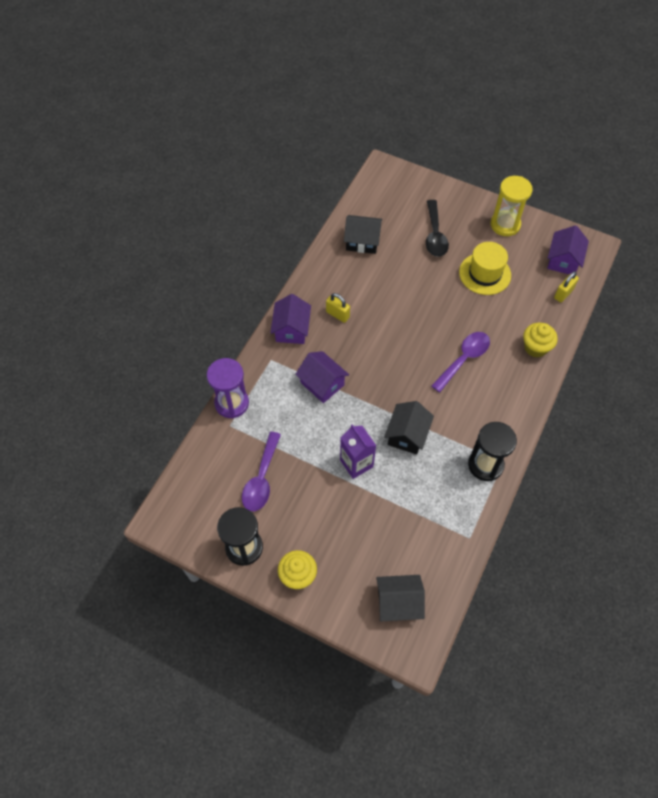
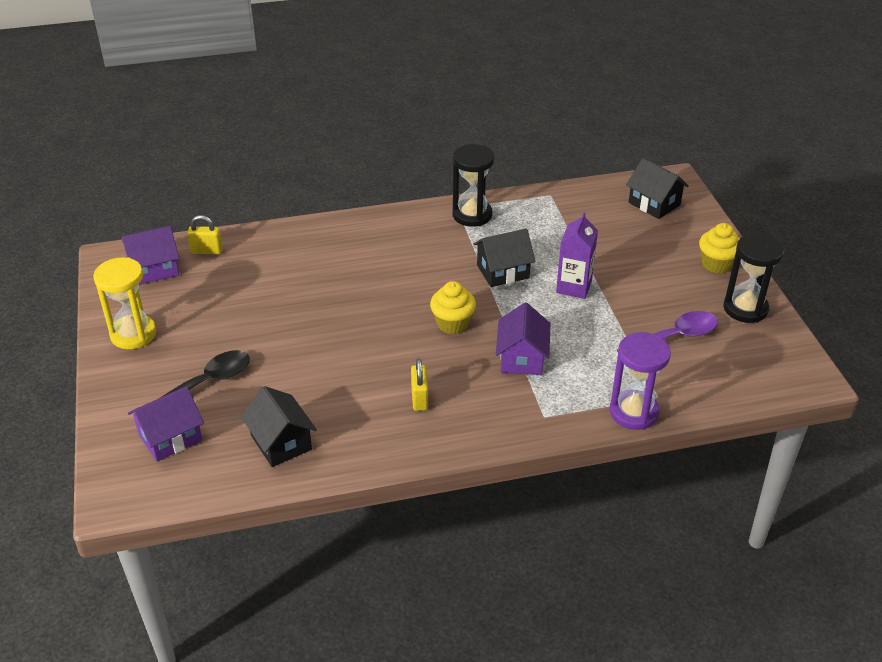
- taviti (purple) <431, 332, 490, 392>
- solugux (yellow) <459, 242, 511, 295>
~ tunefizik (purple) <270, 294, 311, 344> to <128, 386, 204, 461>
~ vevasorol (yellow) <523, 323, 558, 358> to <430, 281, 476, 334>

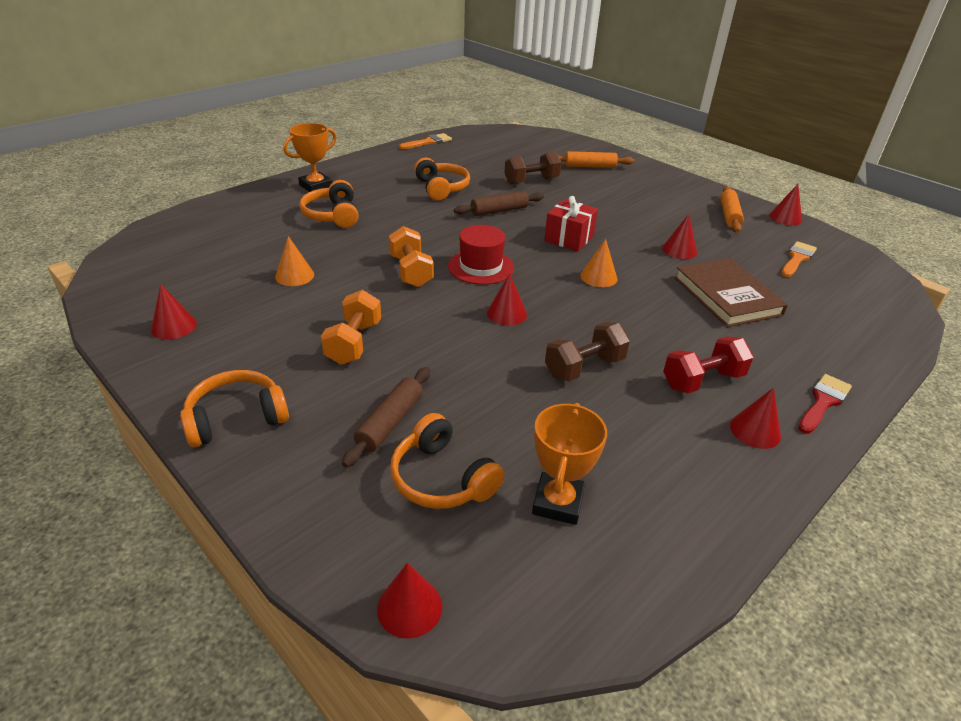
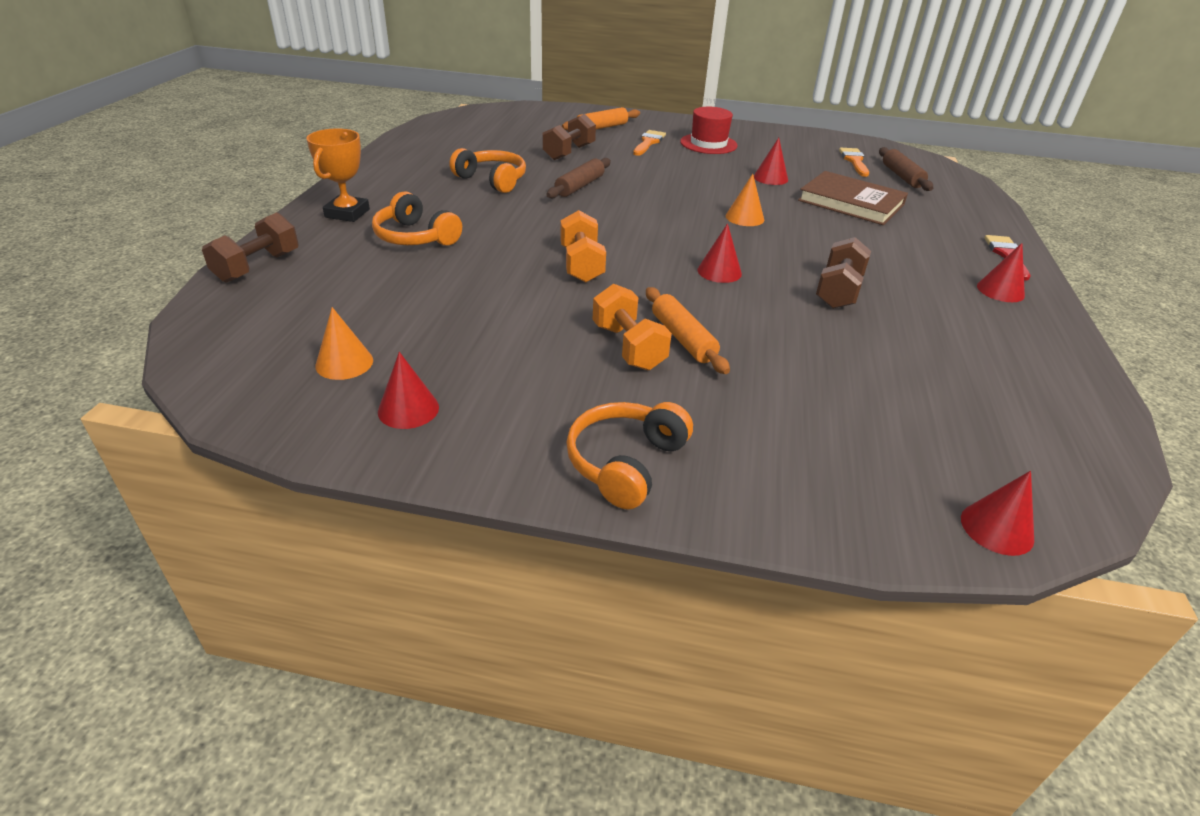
- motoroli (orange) <390, 413, 505, 509>
- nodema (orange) <532, 403, 607, 525>
- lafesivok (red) <544, 196, 598, 252>
- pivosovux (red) <663, 336, 754, 393>
- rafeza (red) <769, 184, 802, 225>
+ pivosovux (brown) <202, 212, 298, 283>
~ rafeza (orange) <275, 236, 314, 286> to <315, 307, 373, 380>
~ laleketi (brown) <342, 367, 430, 468> to <879, 147, 933, 191>
~ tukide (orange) <399, 133, 452, 149> to <633, 130, 666, 156>
~ solugux (red) <448, 225, 514, 285> to <680, 107, 738, 154>
~ laleketi (orange) <720, 186, 744, 232> to <646, 287, 730, 374>
~ pivosovux (orange) <389, 226, 434, 287> = <560, 210, 606, 283> 45 degrees clockwise

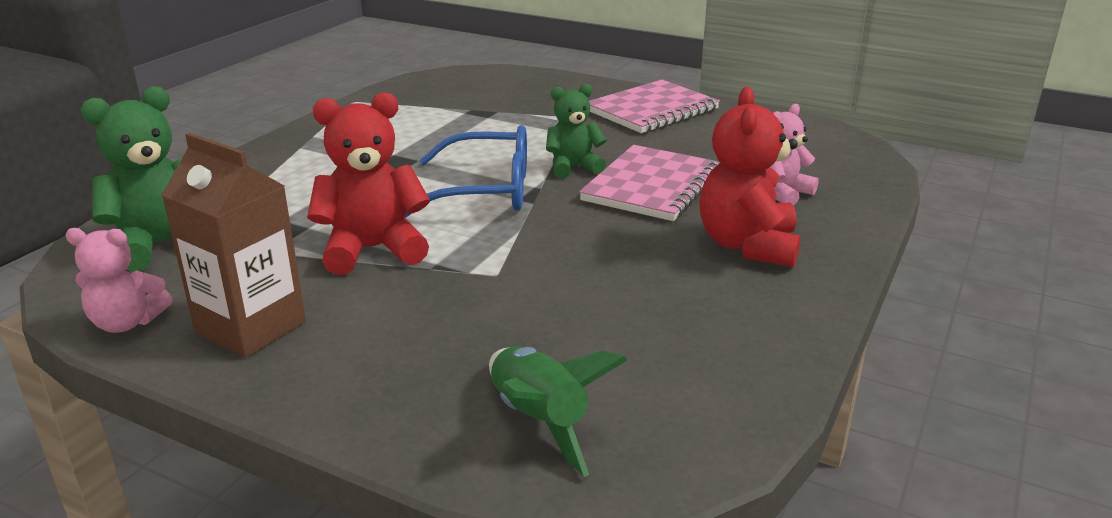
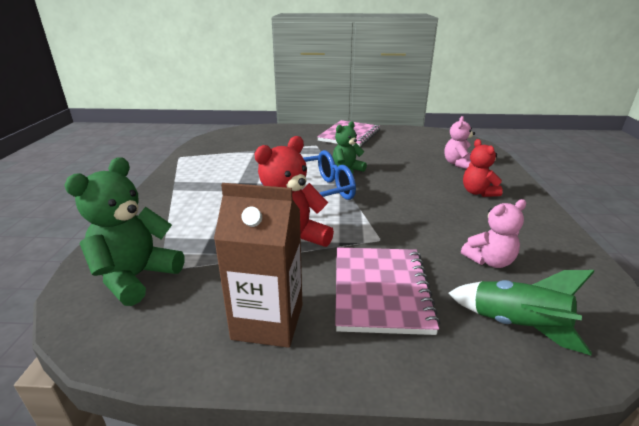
~ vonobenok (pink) <65, 228, 172, 333> to <461, 199, 526, 268>
~ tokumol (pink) <579, 145, 720, 221> to <335, 247, 440, 335>
~ vonobenok (red) <699, 87, 801, 267> = <463, 139, 503, 197> x0.63

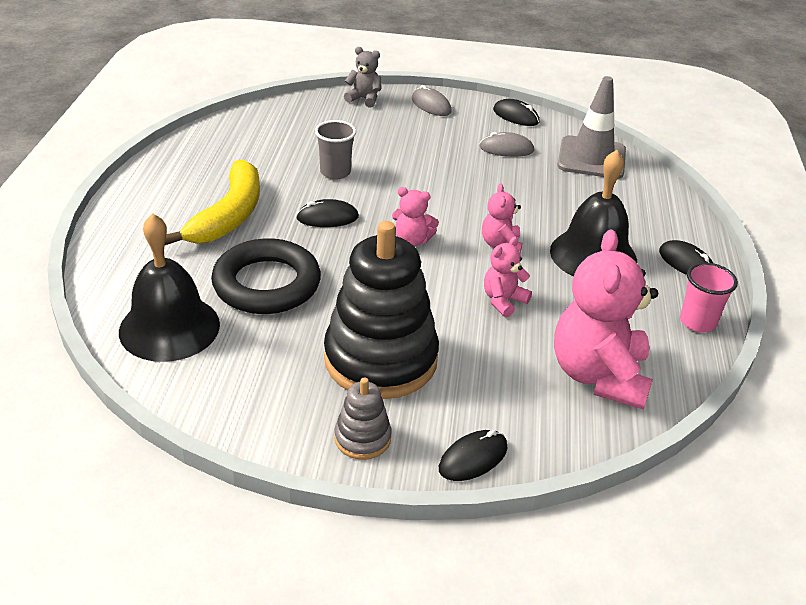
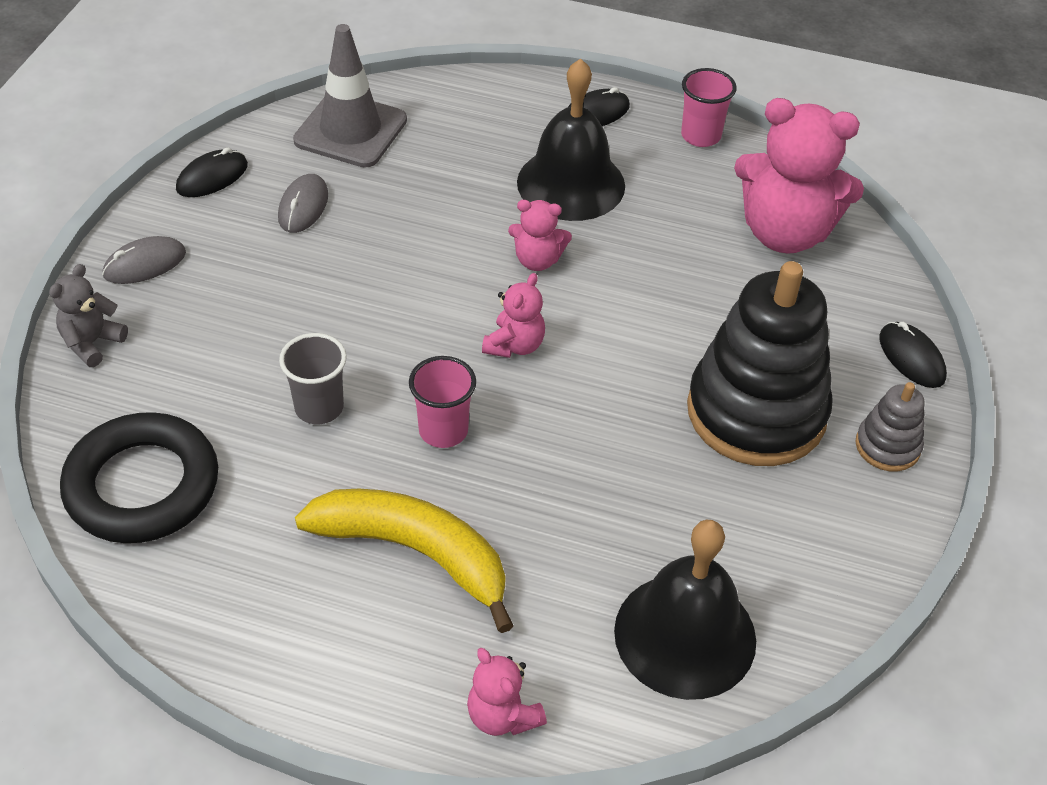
~ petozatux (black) <211, 238, 321, 314> to <60, 412, 218, 543>
~ vonobenok (pink) <484, 237, 532, 317> to <467, 648, 547, 736>
~ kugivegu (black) <296, 199, 359, 227> to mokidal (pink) <409, 356, 476, 448>

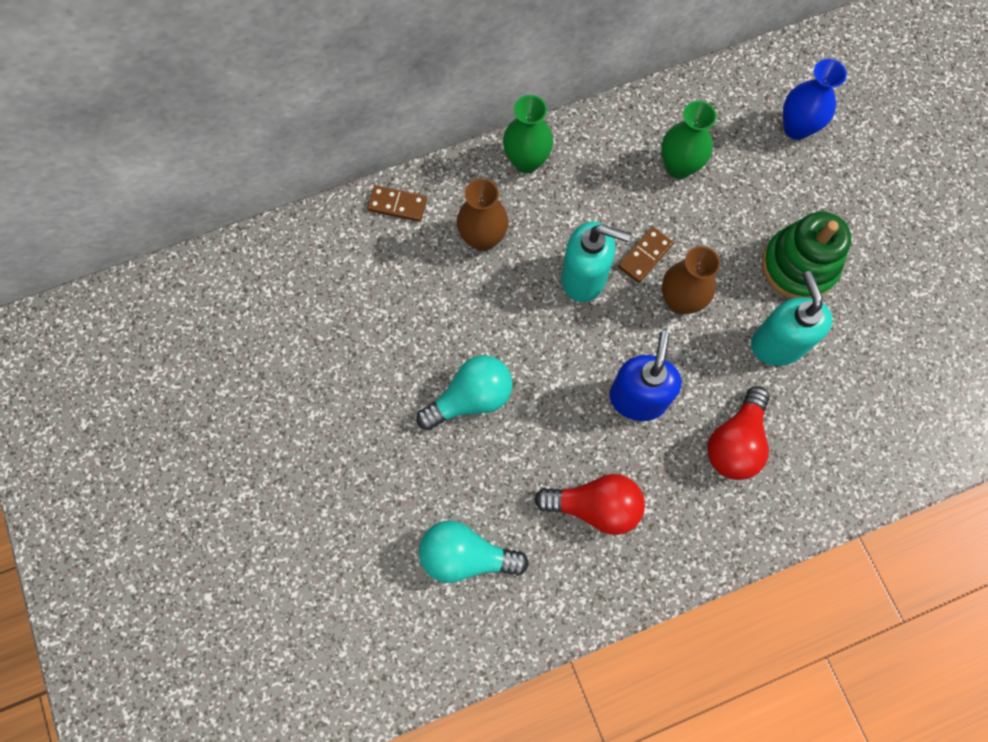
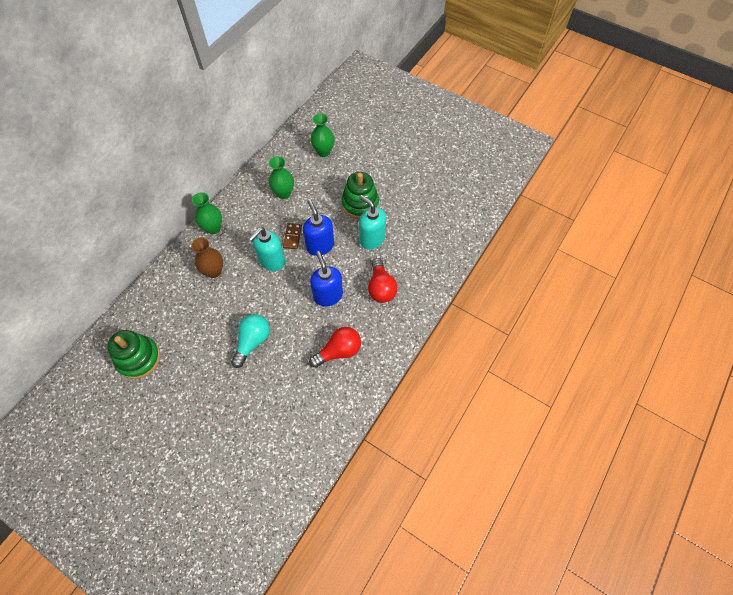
- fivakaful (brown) <367, 185, 427, 222>
- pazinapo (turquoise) <419, 521, 529, 583>
+ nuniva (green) <107, 330, 160, 379>
~ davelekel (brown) <662, 246, 720, 314> to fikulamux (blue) <303, 199, 334, 256>
~ davelekel (blue) <783, 59, 847, 140> to davelekel (green) <310, 113, 335, 157>
~ fikulamux (turquoise) <561, 221, 631, 302> = <248, 227, 285, 271> 150 degrees clockwise

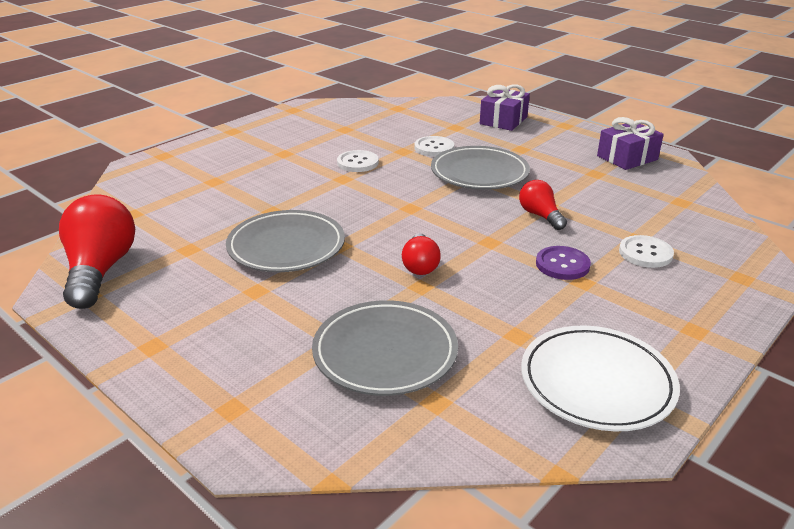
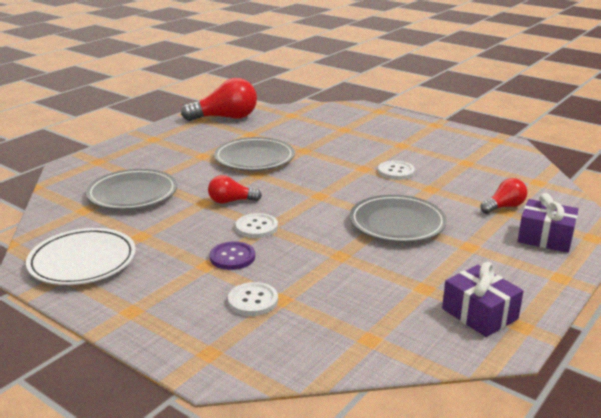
~ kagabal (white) <414, 136, 454, 156> to <236, 213, 278, 238>
~ pazinapo (red) <519, 180, 567, 230> to <480, 178, 528, 214>

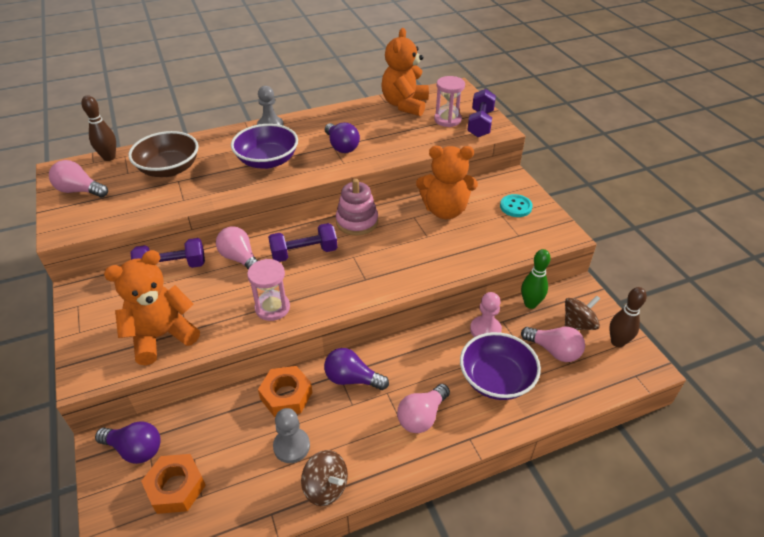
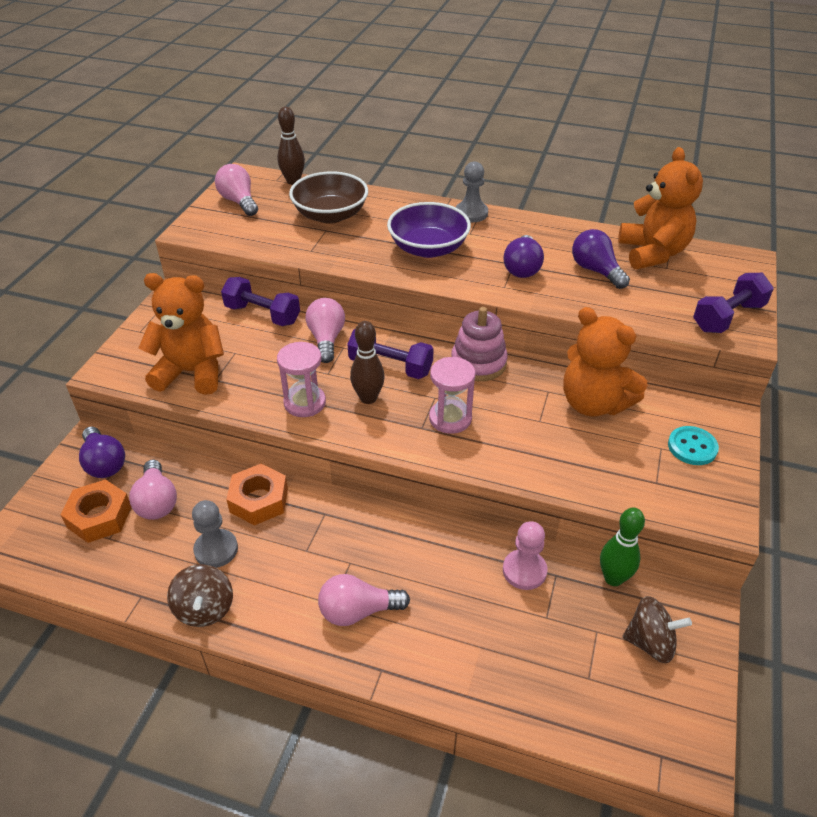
- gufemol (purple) <460, 332, 541, 400>
~ pazinapo (purple) <324, 348, 389, 390> to <572, 229, 630, 289>
~ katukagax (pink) <434, 76, 465, 127> to <429, 357, 476, 434>
~ pazinapo (pink) <521, 327, 585, 362> to <129, 460, 177, 520>
~ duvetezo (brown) <609, 287, 647, 347> to <350, 321, 385, 404>
~ vonobenok (orange) <381, 28, 429, 116> = <618, 147, 703, 269> 120 degrees clockwise

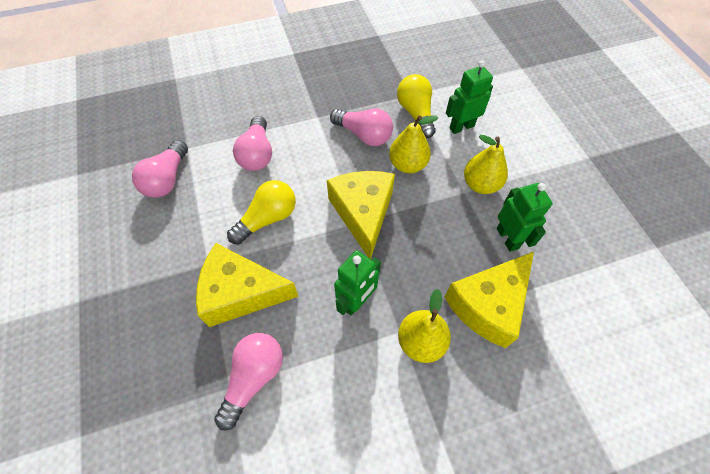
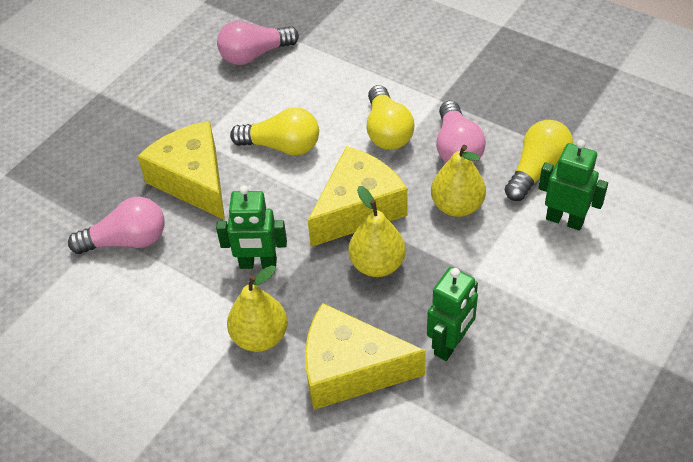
- pazinapo (pink) <233, 116, 272, 171>
+ pazinapo (yellow) <367, 85, 415, 150>
~ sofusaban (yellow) <464, 135, 508, 194> to <349, 186, 406, 277>

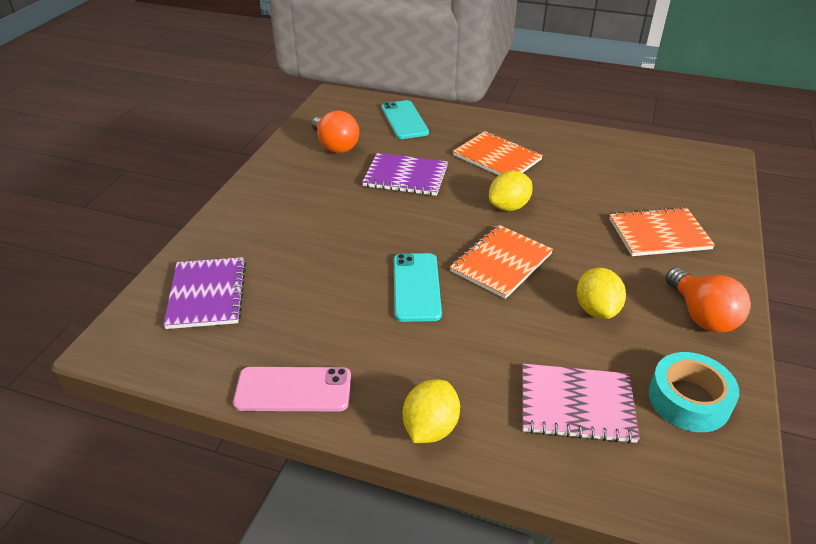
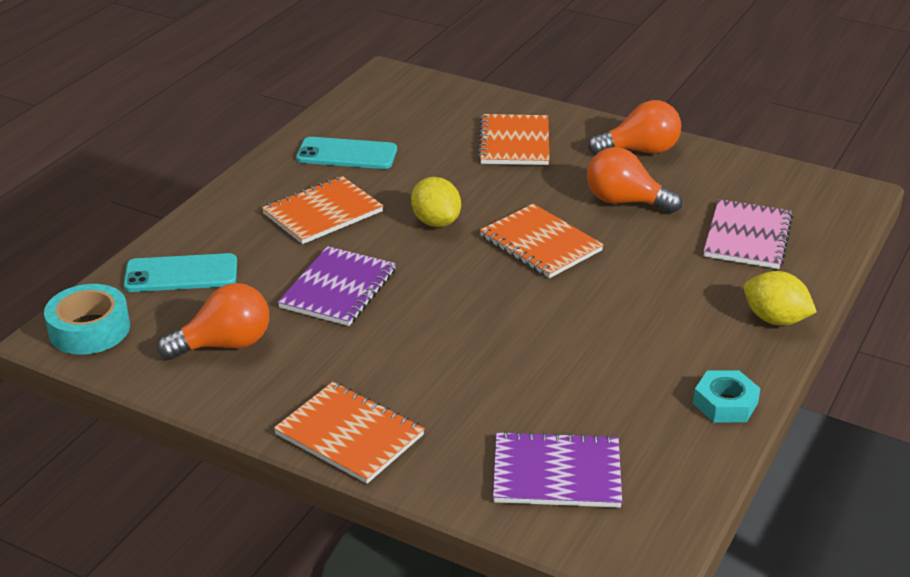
+ tokumol (orange) <274, 382, 425, 484>
~ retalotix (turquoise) <394, 253, 442, 322> to <296, 137, 397, 169>
~ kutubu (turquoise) <649, 352, 739, 432> to <44, 284, 130, 355>
~ retalotix (pink) <233, 367, 351, 411> to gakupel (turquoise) <693, 370, 761, 422>
~ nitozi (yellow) <577, 268, 626, 319> to pazinapo (orange) <587, 147, 682, 213>

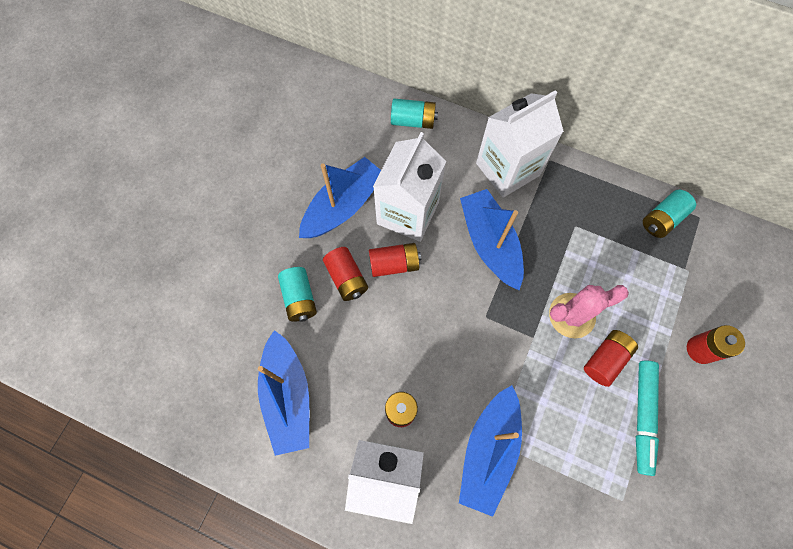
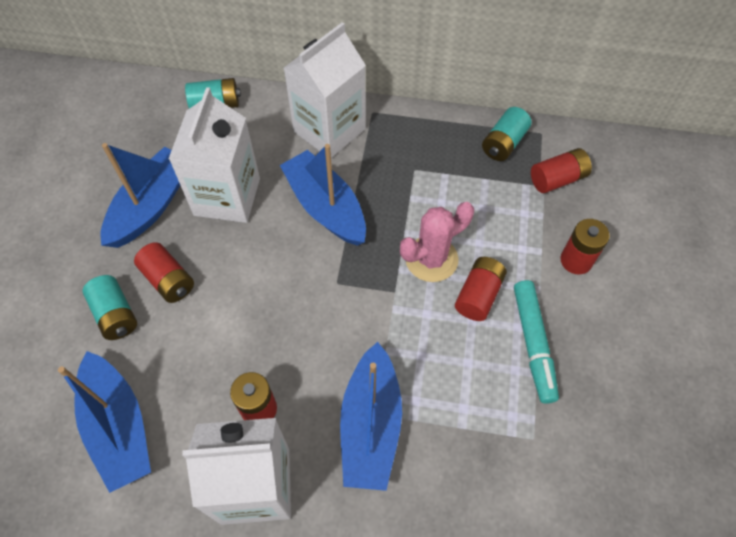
~ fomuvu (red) <369, 243, 421, 277> to <531, 148, 592, 193>

